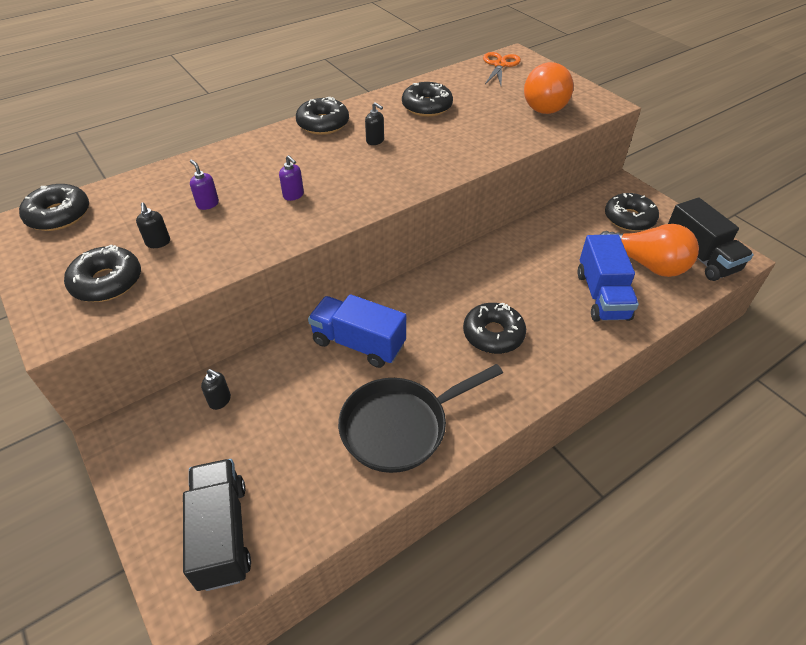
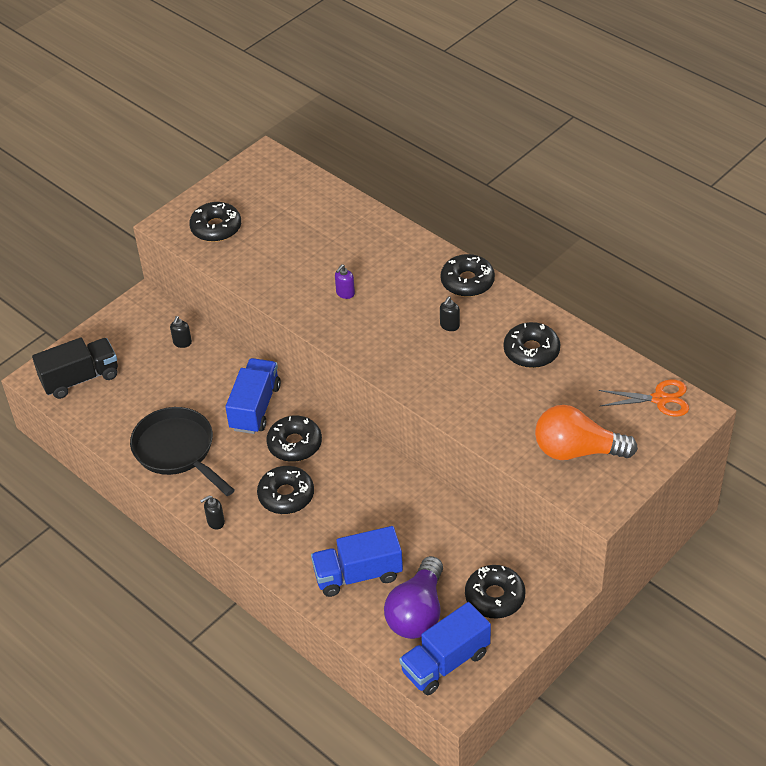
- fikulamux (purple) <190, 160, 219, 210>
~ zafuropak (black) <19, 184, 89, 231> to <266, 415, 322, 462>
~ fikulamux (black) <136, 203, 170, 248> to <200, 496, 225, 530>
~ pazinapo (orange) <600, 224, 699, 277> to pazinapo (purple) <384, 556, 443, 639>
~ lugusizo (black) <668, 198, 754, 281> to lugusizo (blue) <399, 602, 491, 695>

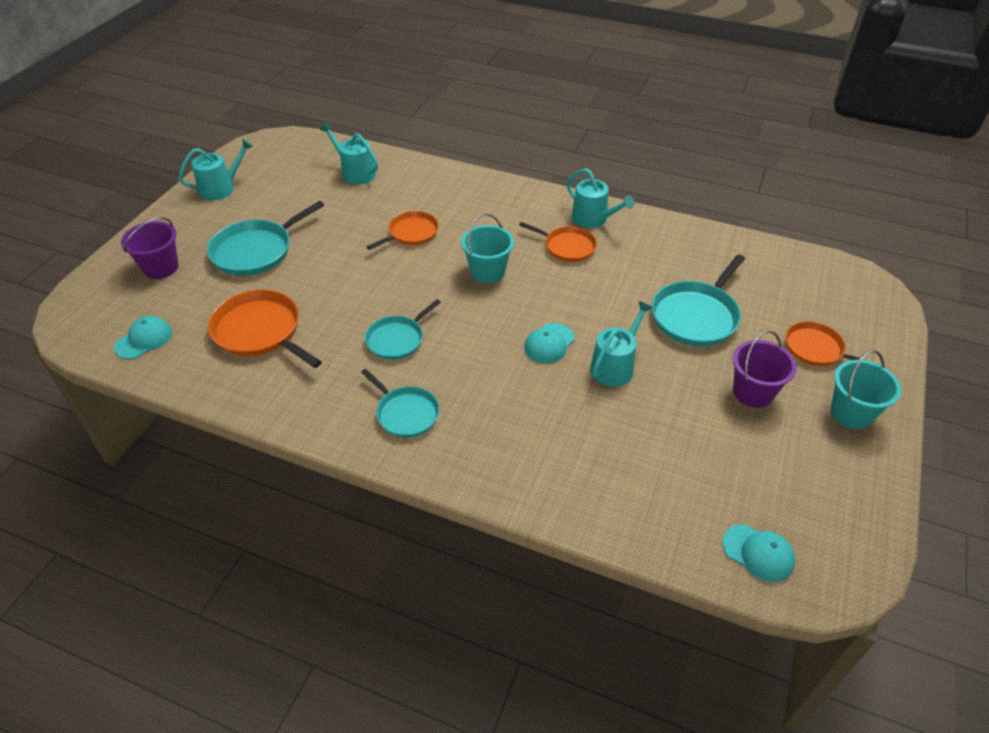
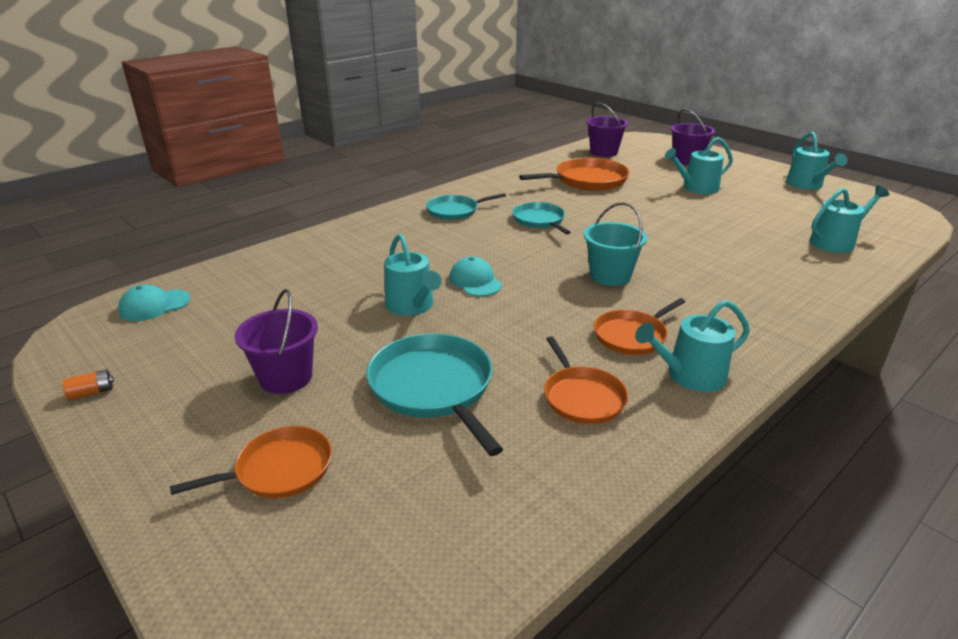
- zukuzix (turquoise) <831, 350, 901, 429>
+ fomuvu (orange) <63, 369, 114, 400>
~ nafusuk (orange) <367, 211, 439, 250> to <544, 336, 628, 424>
~ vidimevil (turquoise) <114, 316, 172, 359> to zukuzix (purple) <586, 102, 628, 157>
~ nafusuk (turquoise) <207, 201, 324, 276> to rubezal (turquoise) <665, 137, 733, 194>

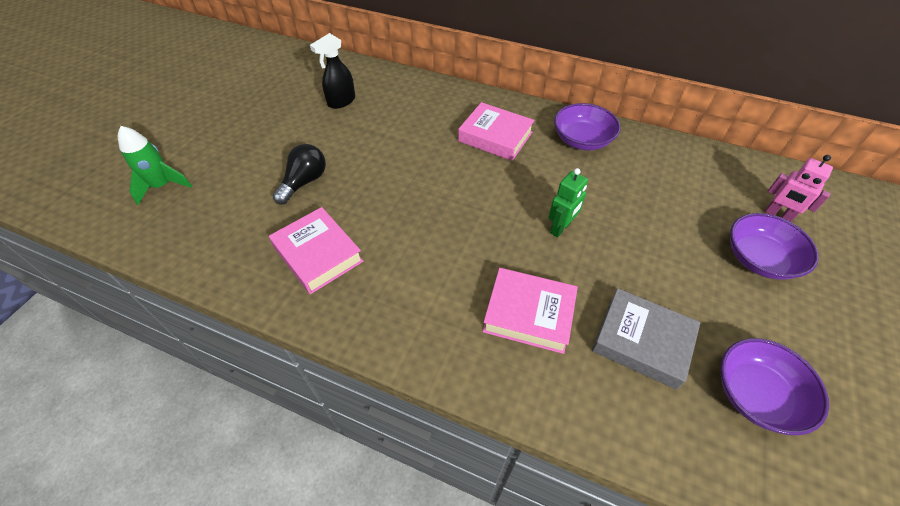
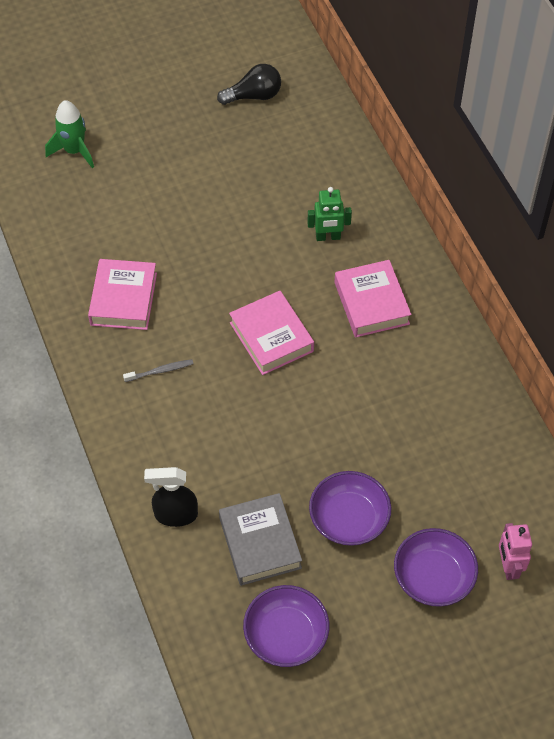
+ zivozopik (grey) <123, 359, 194, 382>
~ pazinapo (black) <273, 144, 326, 204> to <217, 64, 281, 105>
~ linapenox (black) <310, 33, 355, 109> to <144, 467, 198, 527>
~ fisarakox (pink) <482, 268, 578, 354> to <229, 291, 314, 375>
~ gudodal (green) <549, 168, 588, 238> to <307, 187, 352, 241>
~ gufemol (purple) <554, 103, 621, 150> to <309, 471, 391, 546>

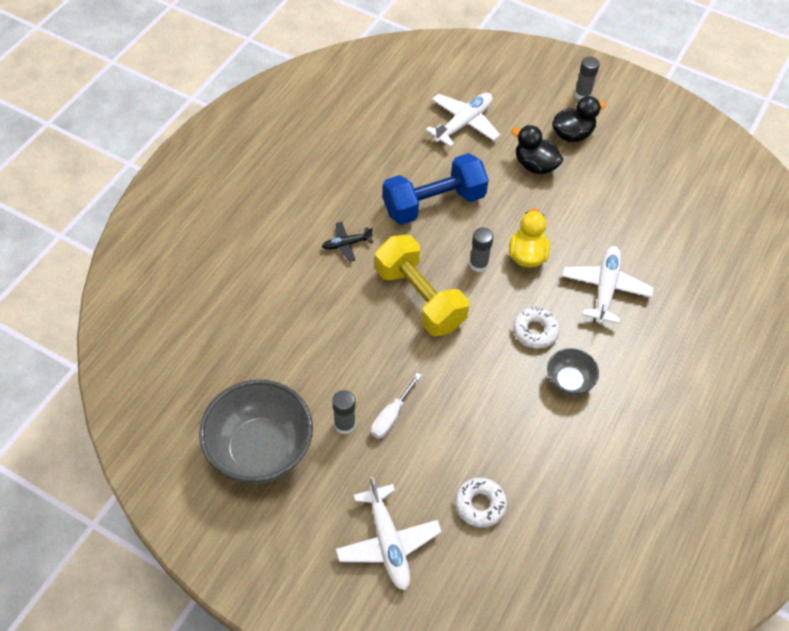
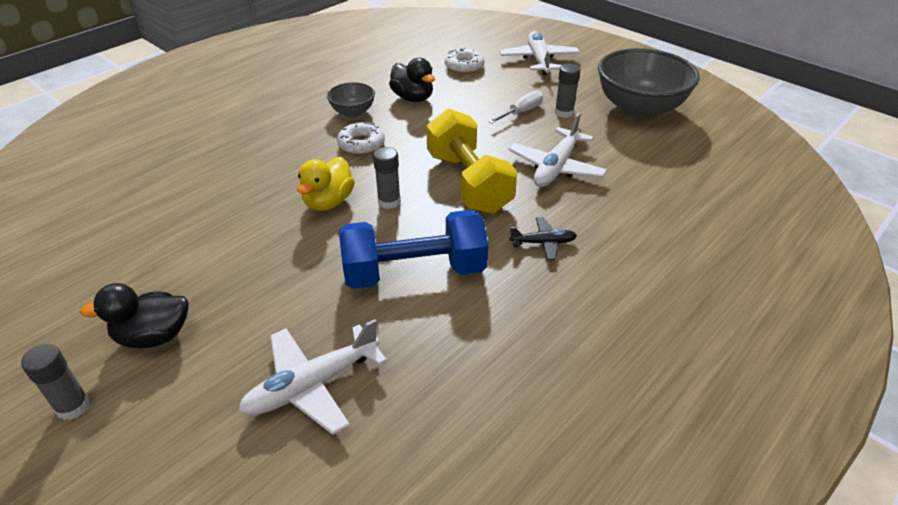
~ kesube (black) <512, 125, 563, 175> to <389, 58, 435, 102>
~ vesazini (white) <562, 246, 654, 324> to <509, 112, 607, 187>

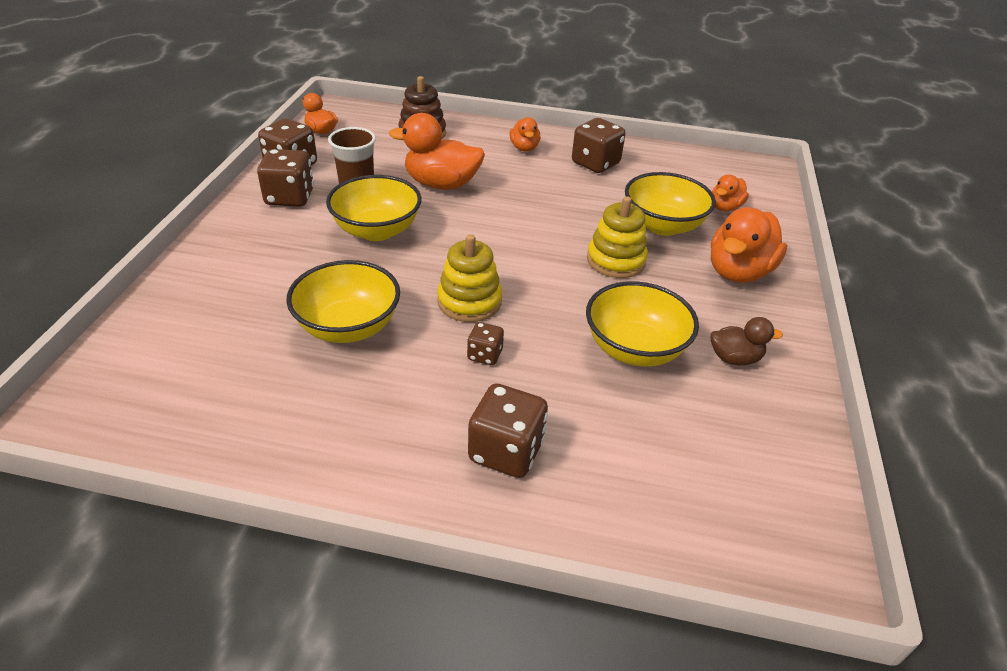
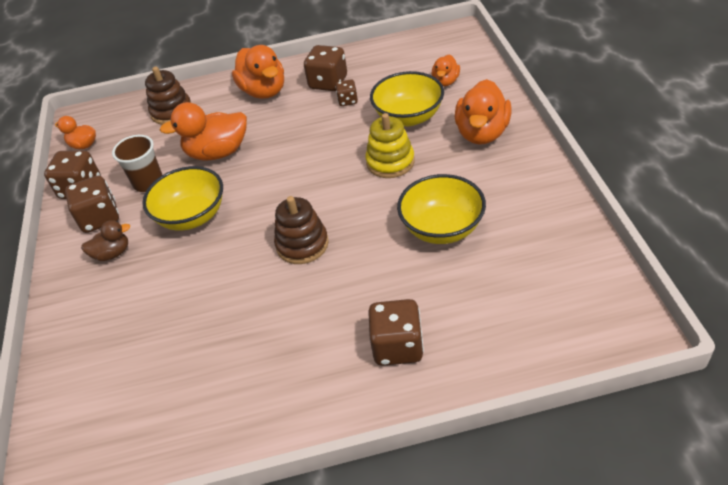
- gufemol (yellow) <286, 260, 400, 343>
~ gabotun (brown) <467, 322, 504, 365> to <335, 80, 358, 106>
~ kesube (brown) <711, 317, 783, 365> to <81, 220, 130, 261>
~ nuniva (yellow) <437, 234, 502, 322> to nuniva (brown) <274, 196, 329, 264>
~ kesube (orange) <509, 117, 540, 151> = <232, 45, 284, 99> x1.81

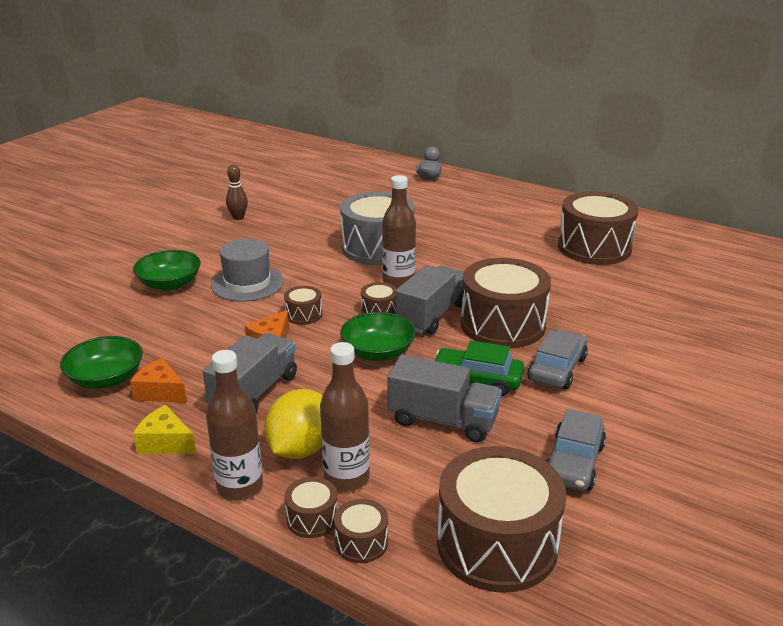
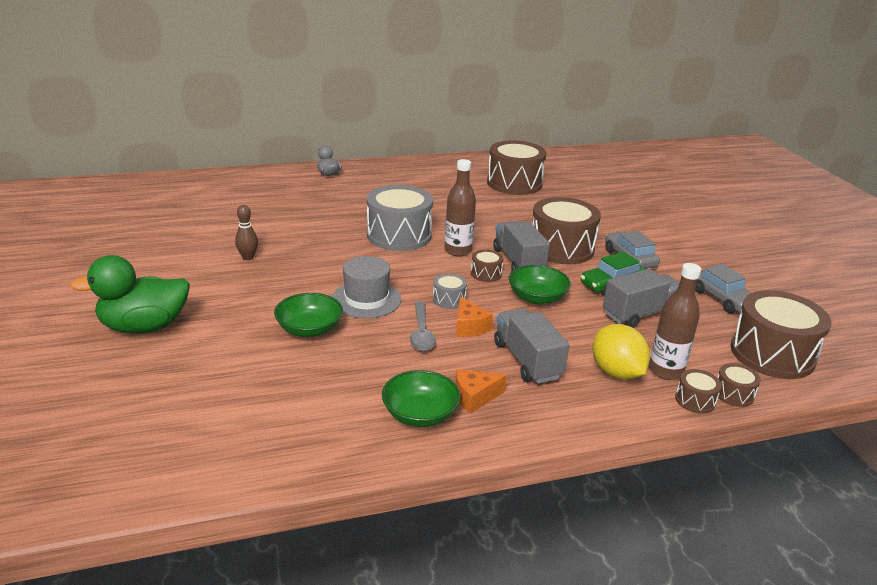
- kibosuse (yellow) <133, 405, 196, 454>
- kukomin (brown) <206, 350, 263, 501>
+ kesube (green) <70, 255, 190, 334>
+ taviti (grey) <410, 301, 436, 351>
~ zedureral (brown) <284, 286, 322, 325> to zedureral (grey) <433, 274, 467, 309>

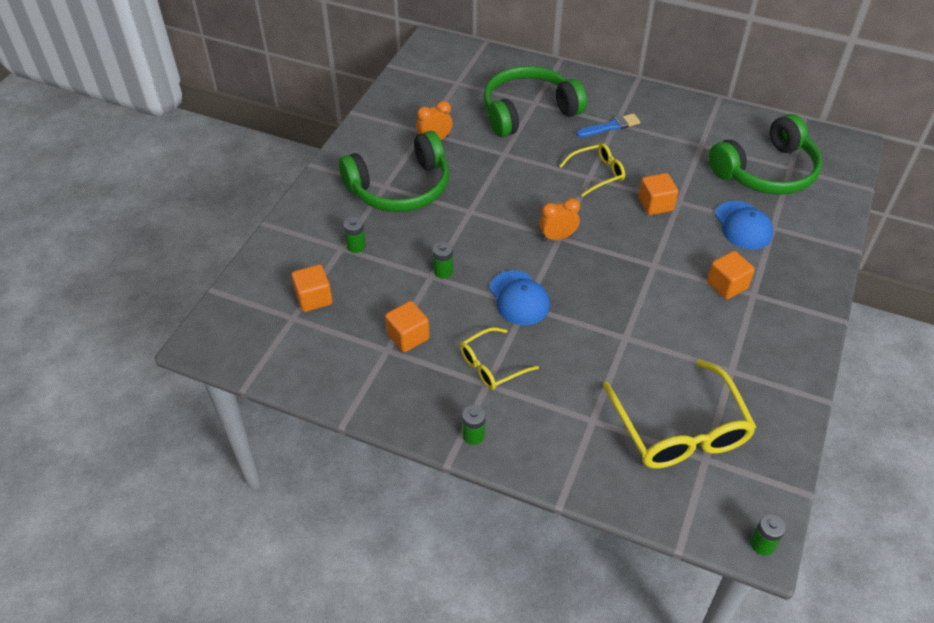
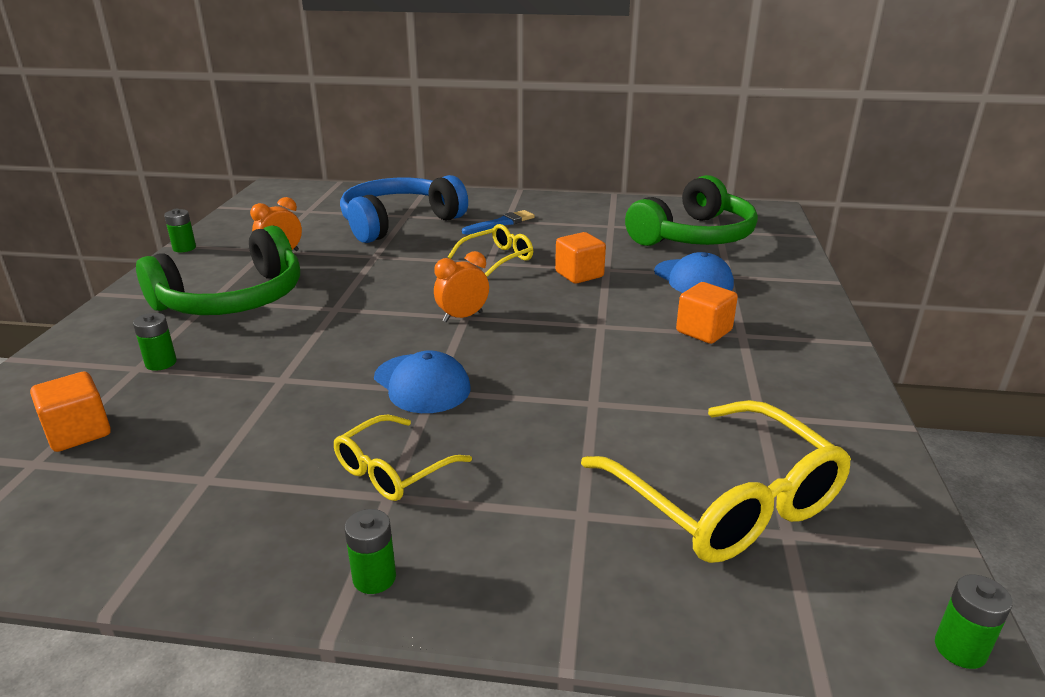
- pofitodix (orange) <385, 301, 430, 352>
~ fomuvu (green) <433, 242, 453, 278> to <164, 209, 196, 252>
~ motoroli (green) <484, 66, 587, 137> to motoroli (blue) <340, 175, 468, 243>

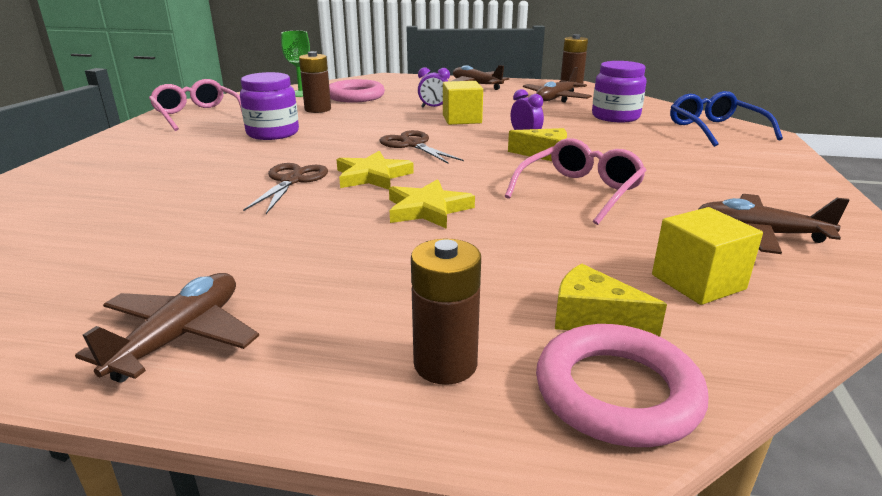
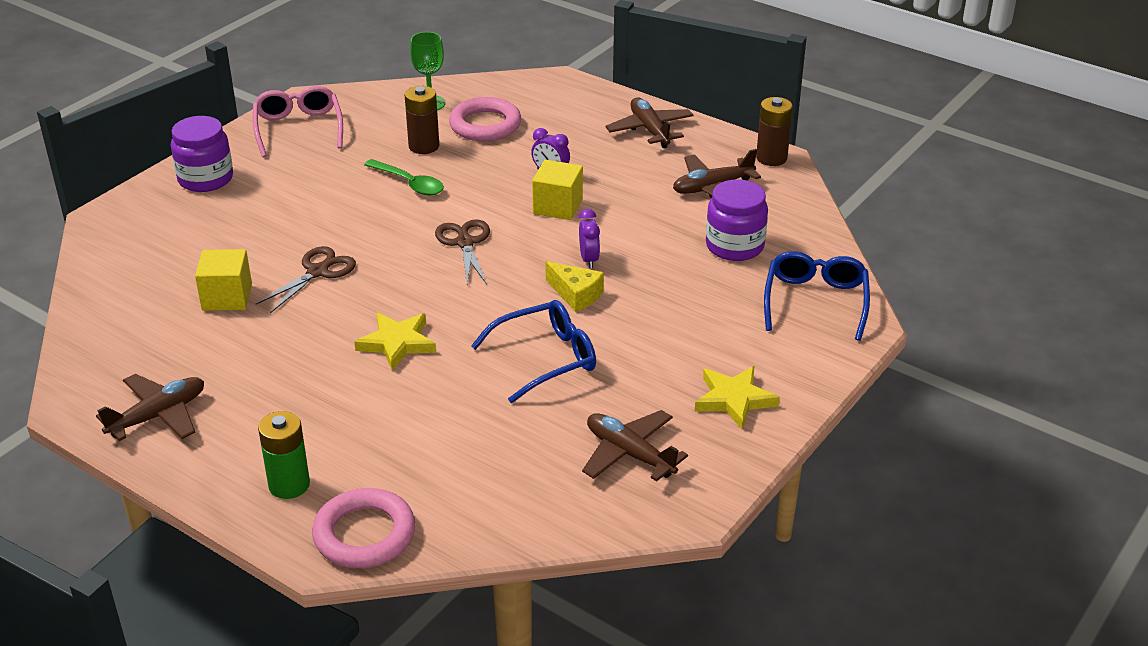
- kibosuse (yellow) <555, 263, 667, 337>
+ taviti (green) <364, 159, 444, 195>
~ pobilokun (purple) <240, 72, 299, 140> to <171, 116, 233, 192>
~ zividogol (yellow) <337, 151, 414, 190> to <695, 366, 780, 429>
~ pofitodix (yellow) <652, 207, 763, 305> to <195, 249, 252, 311>
~ fomuvu (brown) <411, 239, 481, 385> to fomuvu (green) <258, 411, 310, 499>
~ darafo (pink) <505, 138, 647, 225> to darafo (blue) <471, 300, 596, 403>

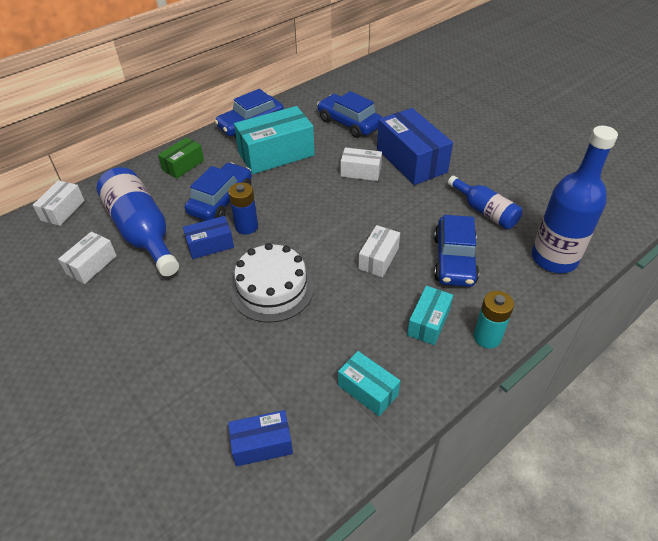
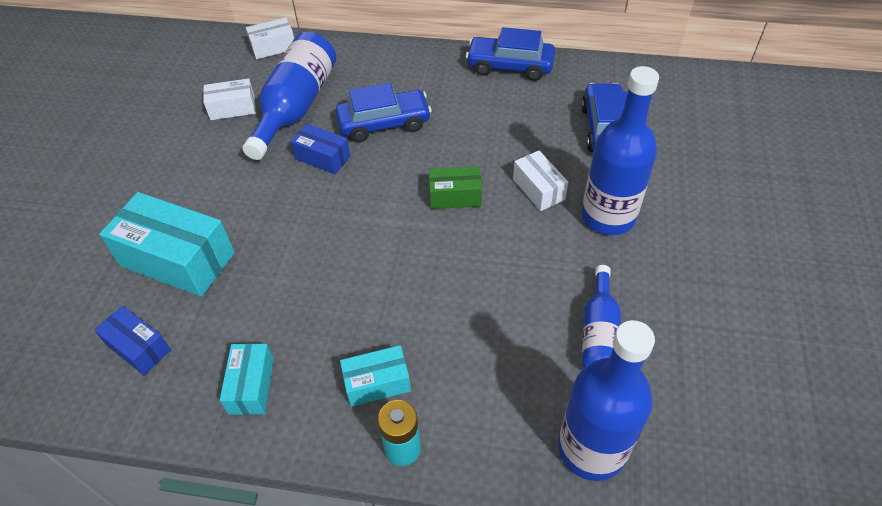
- fomuvu (blue) <228, 183, 258, 235>
- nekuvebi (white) <231, 243, 314, 323>
- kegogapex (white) <358, 225, 400, 277>
- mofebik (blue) <434, 215, 479, 287>
~ kegogapex (green) <158, 137, 204, 179> to <429, 166, 482, 209>
~ kegogapex (turquoise) <234, 106, 315, 174> to <99, 192, 235, 297>
~ kegogapex (blue) <377, 108, 453, 185> to kukomin (blue) <582, 66, 659, 235>

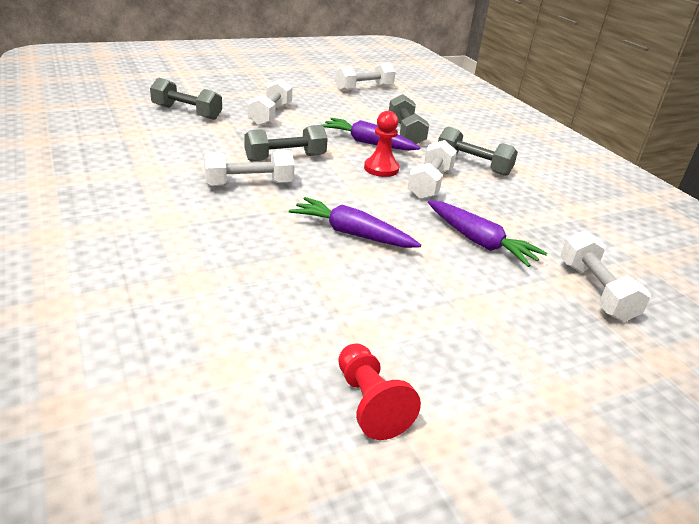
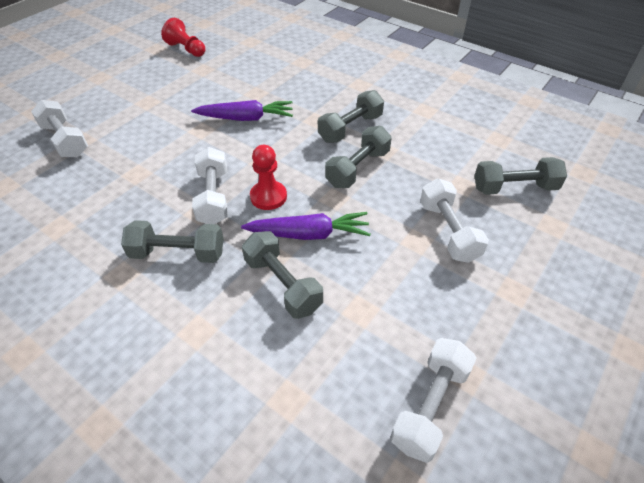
- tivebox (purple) <428, 200, 547, 267>
~ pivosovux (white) <204, 150, 295, 186> to pivosovux (grey) <318, 90, 384, 143>

